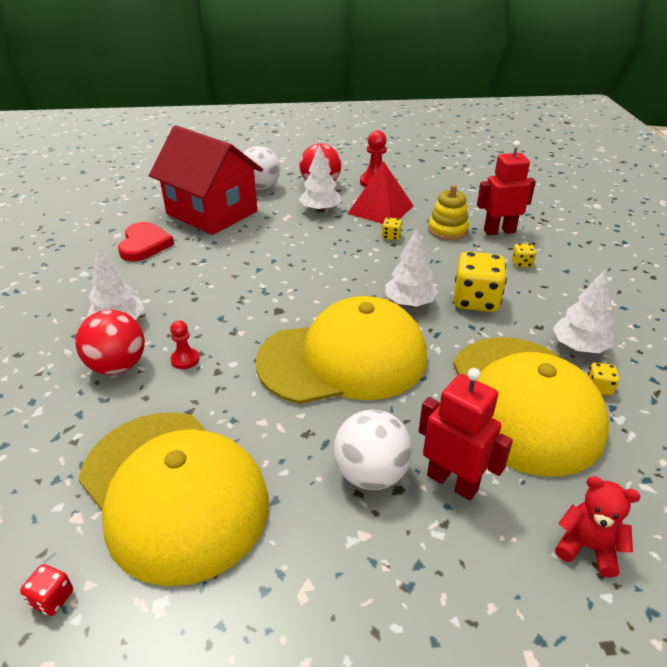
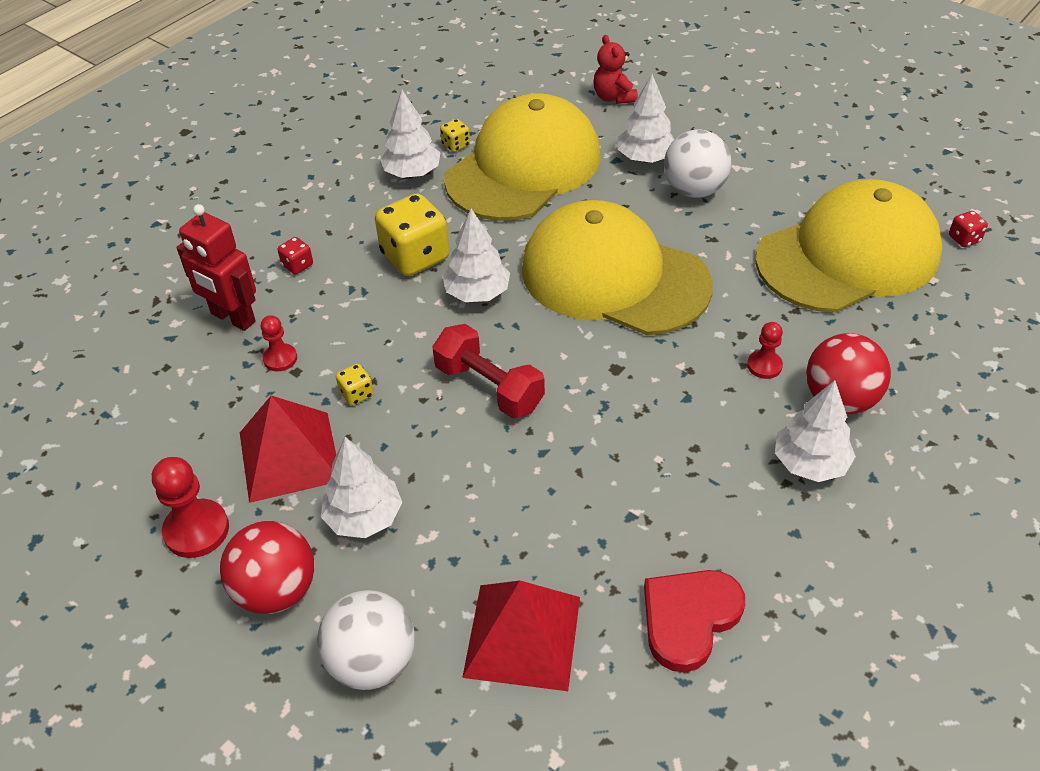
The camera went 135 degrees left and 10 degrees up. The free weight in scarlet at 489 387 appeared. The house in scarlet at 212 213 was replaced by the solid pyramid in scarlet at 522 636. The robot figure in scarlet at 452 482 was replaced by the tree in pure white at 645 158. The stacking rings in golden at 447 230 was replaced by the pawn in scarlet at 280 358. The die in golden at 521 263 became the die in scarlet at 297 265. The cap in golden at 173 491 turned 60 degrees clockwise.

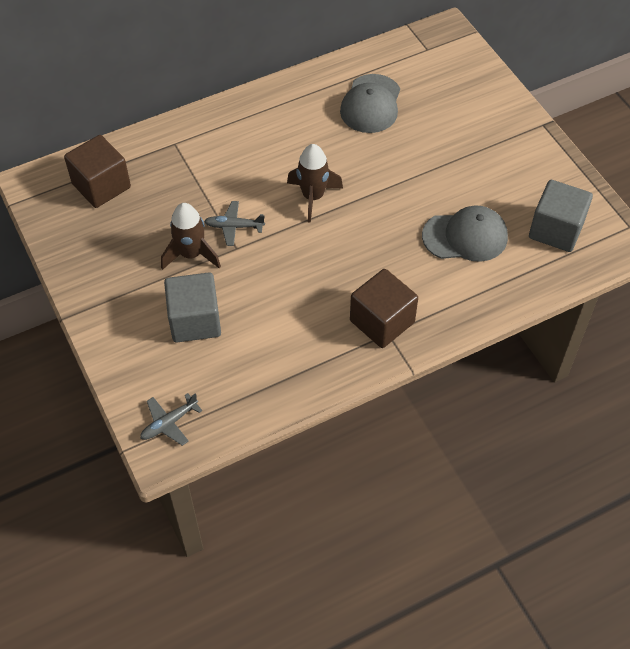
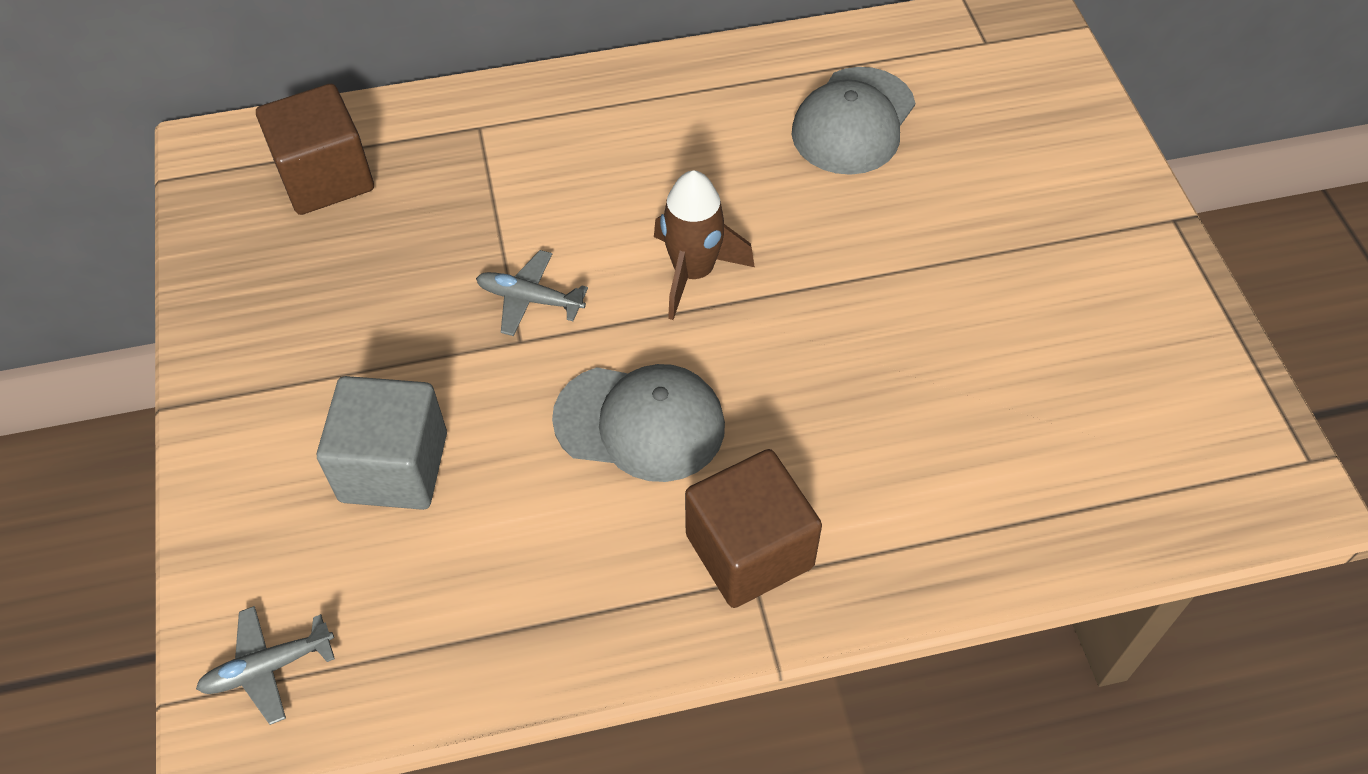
The camera went 15 degrees right and 0 degrees up. The rocket in brown at 191 254 disappeared. The solid cube in ash-grey at 556 230 disappeared. The cap in ash-grey moved from 465 236 to 640 422.

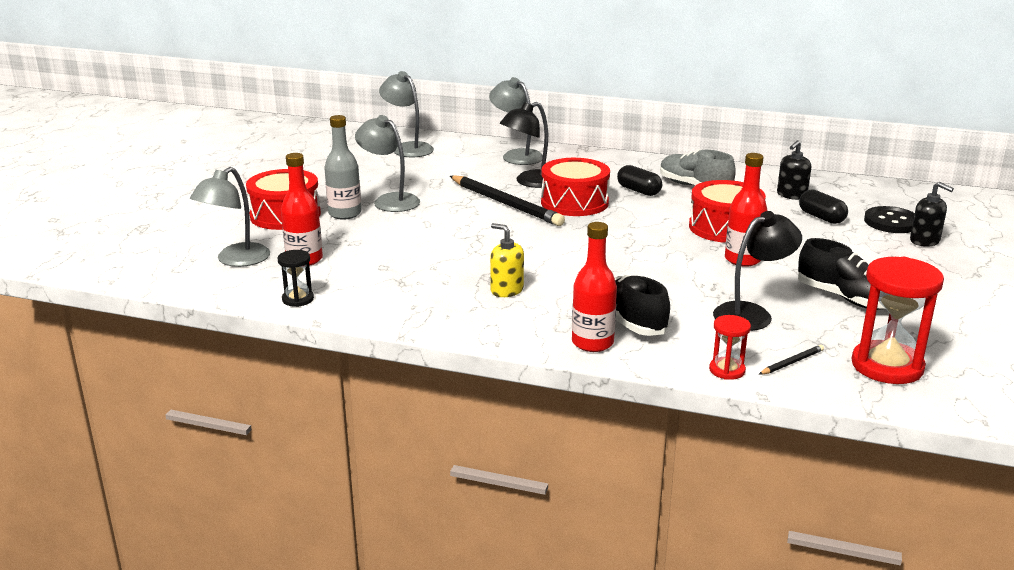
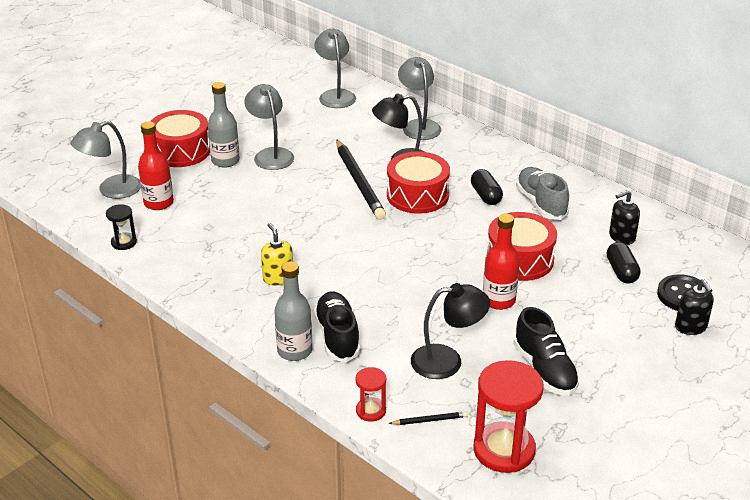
The camera went 25 degrees right and 10 degrees up. The drink bottle in scarlet at 592 343 became the drink bottle in ash-grey at 294 351.

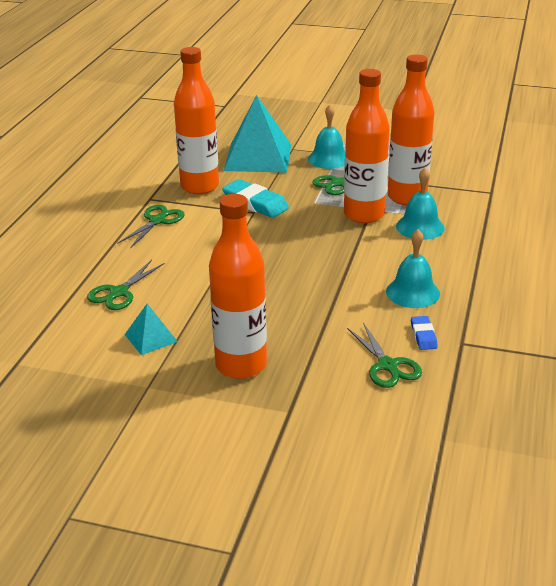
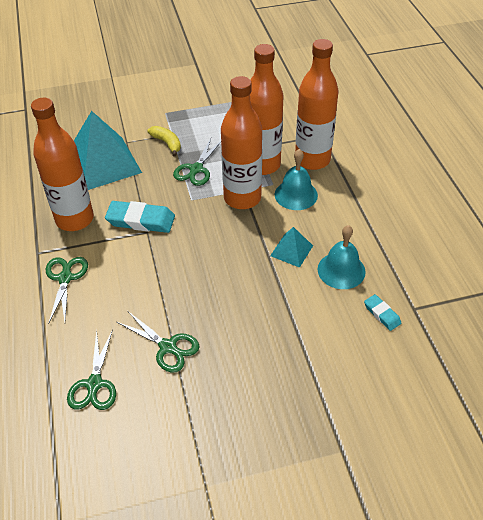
The camera went 30 degrees left and 15 degrees up. The solid pyramid in teal moved from 151 338 to 291 250. The drink bottle in bright orange moved from 241 365 to 312 160. The shears in green moved from 387 365 to 168 347. The bell in teal at 329 159 was replaced by the banana fruit in golden at 167 143. The gum eraser in cobalt at 423 335 became the gum eraser in teal at 382 314.

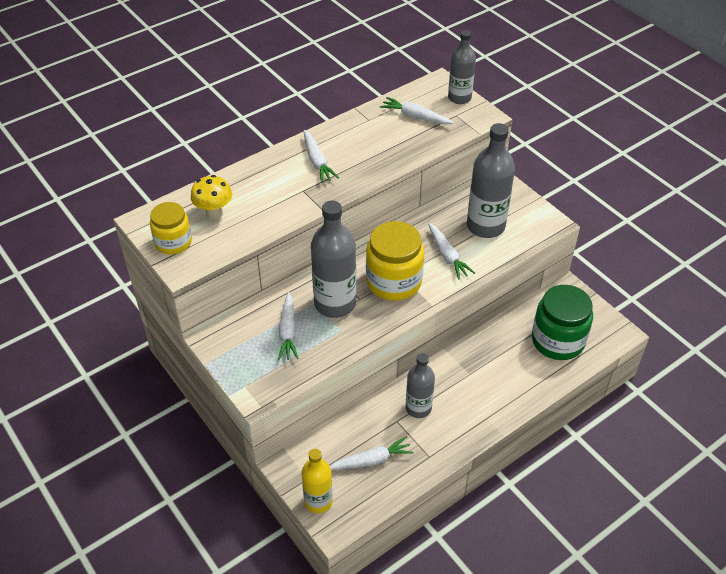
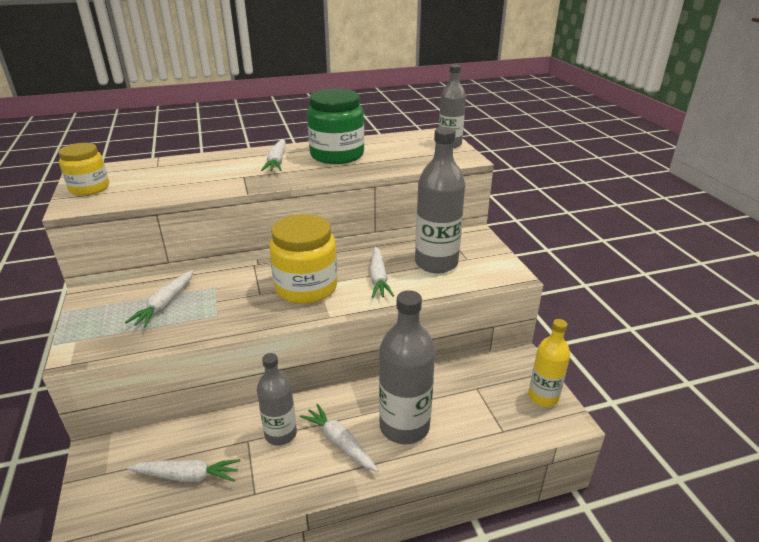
The camera went 20 degrees right and 15 degrees down. The fungus in golden at 214 213 disappeared. The drink bottle in golden moved from 318 501 to 543 397. The drink bottle in ash-grey moved from 335 303 to 404 426. The root vegetable in pure white moved from 415 117 to 340 442. The preserve jar in green moved from 557 340 to 337 155.

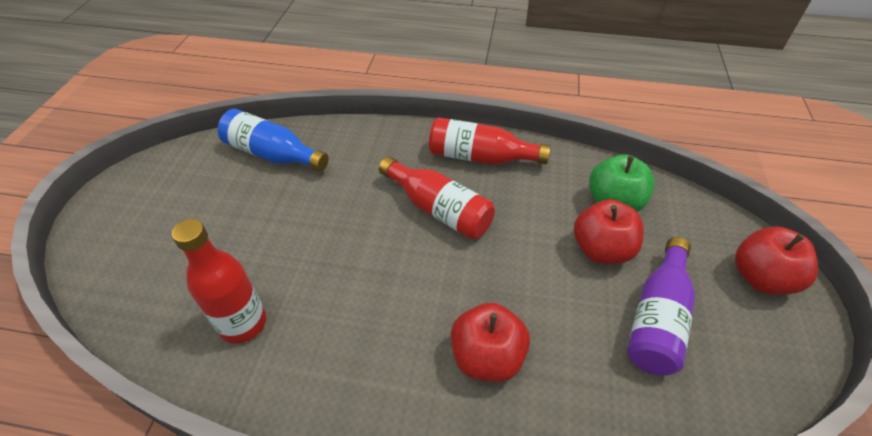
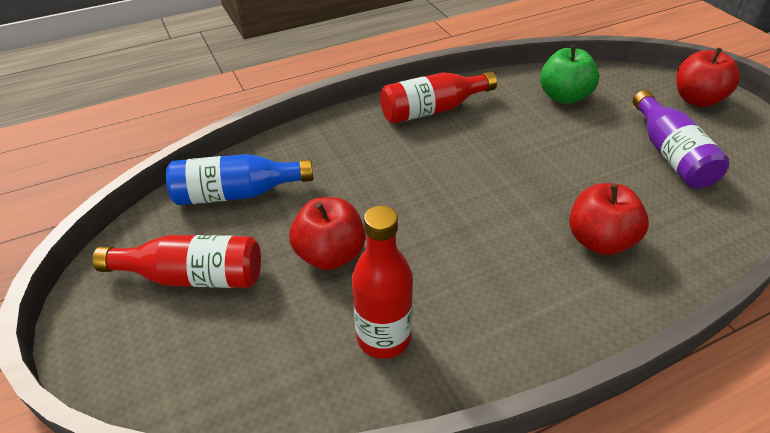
The camera went 35 degrees left and 5 degrees down. The drink bottle in scarlet moved from 439 209 to 193 276. The apple in scarlet moved from 601 250 to 330 255.

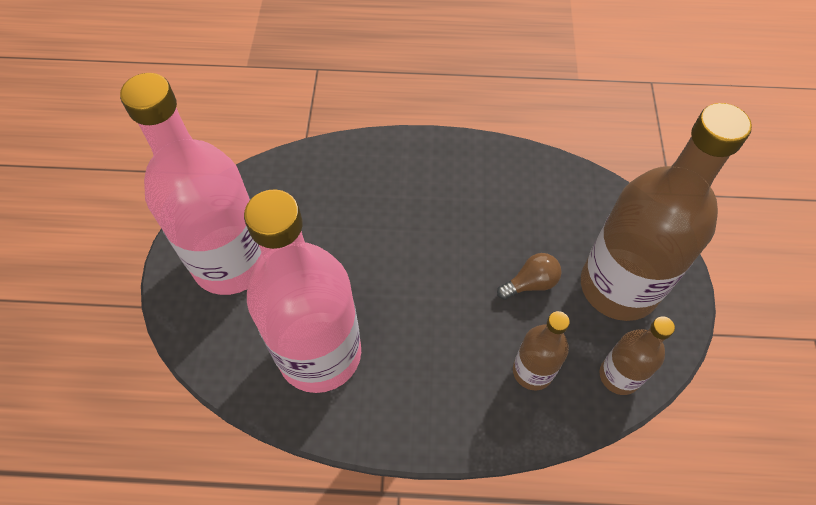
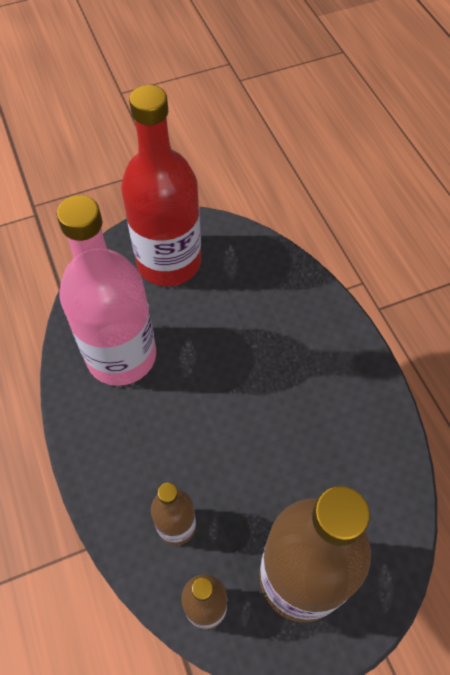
The camera went 65 degrees right and 0 degrees up. The light bulb in brown at 530 283 disappeared. The drink bottle in rosy at 231 262 became the drink bottle in scarlet at 169 262.

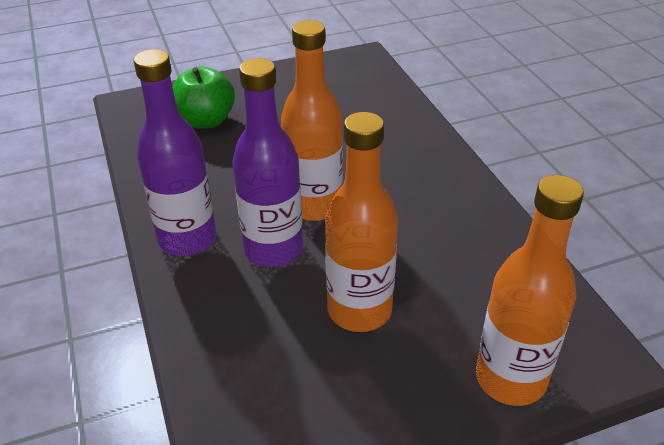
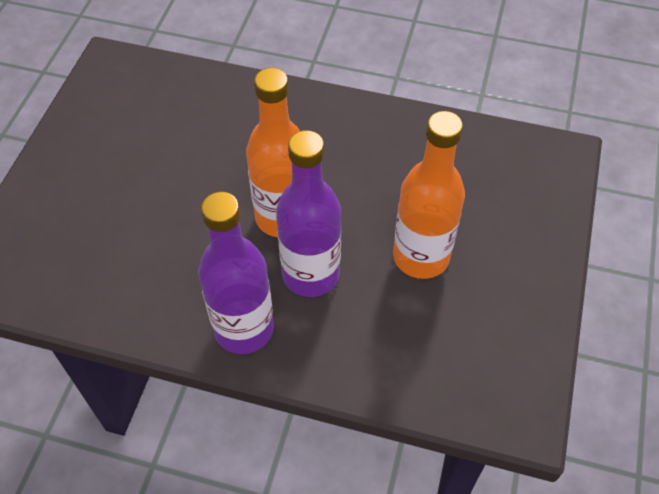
The camera went 55 degrees left and 15 degrees up. The apple in green at 206 121 disappeared. The drink bottle in bright orange at 510 379 disappeared.

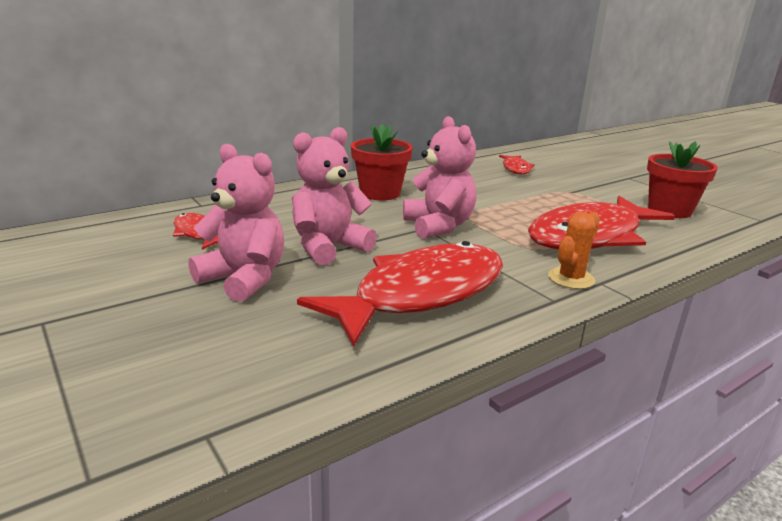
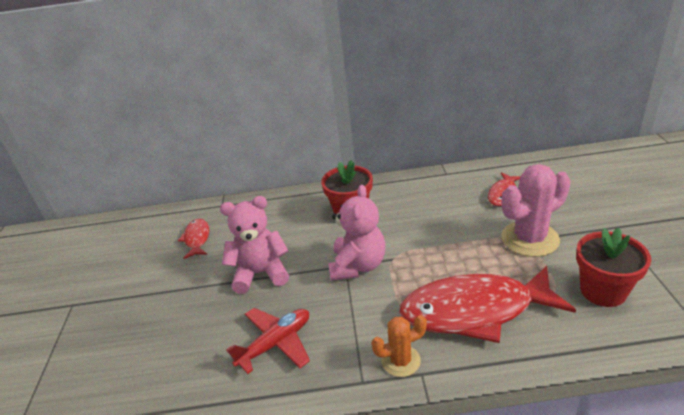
The camera went 35 degrees right and 10 degrees up. The stuffed bear in rosy at 244 279 disappeared. The prickly plant in rosy at 530 239 appeared. The fish in scarlet at 421 294 was replaced by the aeroplane in scarlet at 275 344.

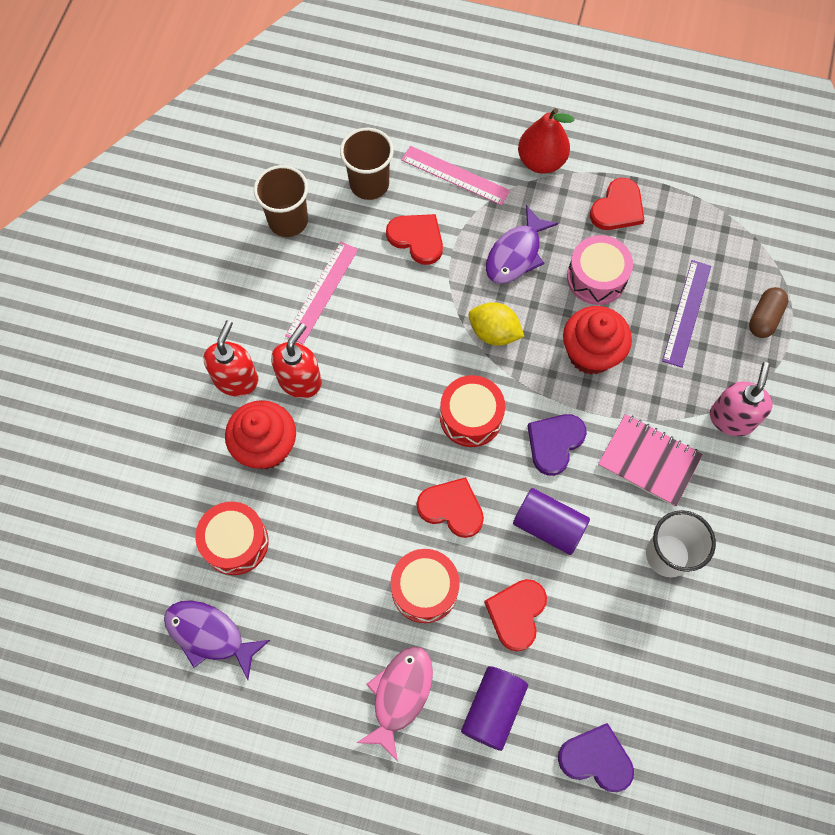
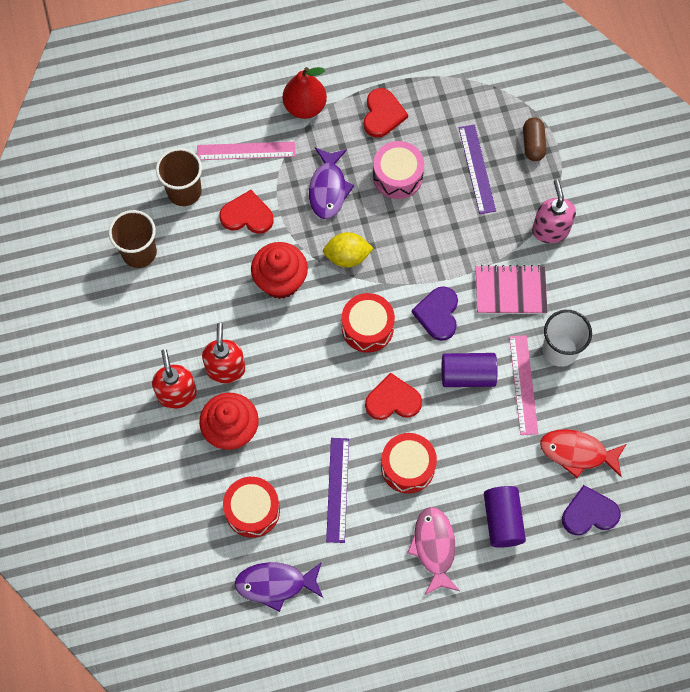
The camera went 30 degrees left and 0 degrees up. The heart in scarlet at 516 613 disappeared. The straightedge in royal purple at 337 489 appeared. The fish in scarlet at 577 453 appeared. The straightedge in rosy moved from 322 292 to 523 384. The muffin in scarlet moved from 590 354 to 280 281.

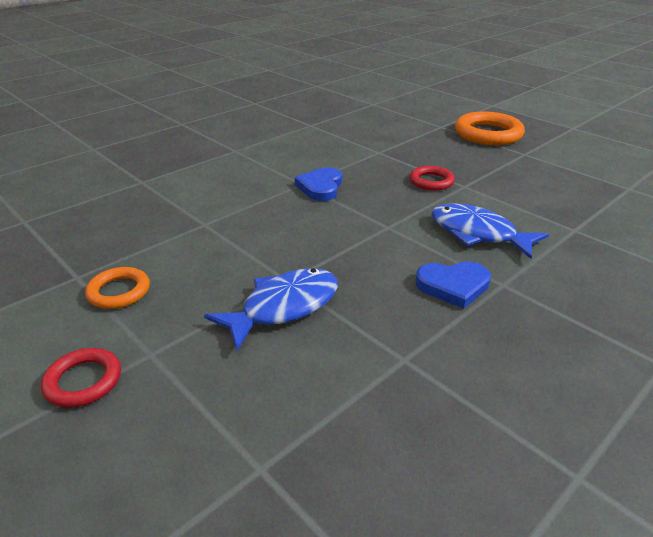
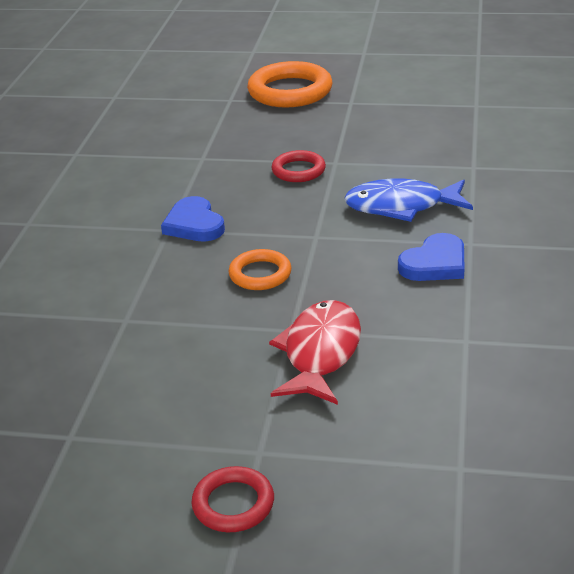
The camera went 35 degrees left and 0 degrees up. The ring in bright orange moved from 119 292 to 260 274. The fish in cobalt at 284 307 became the fish in scarlet at 320 353.

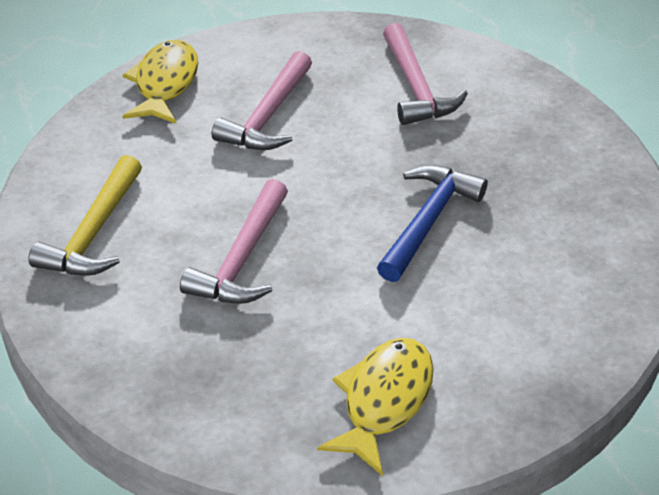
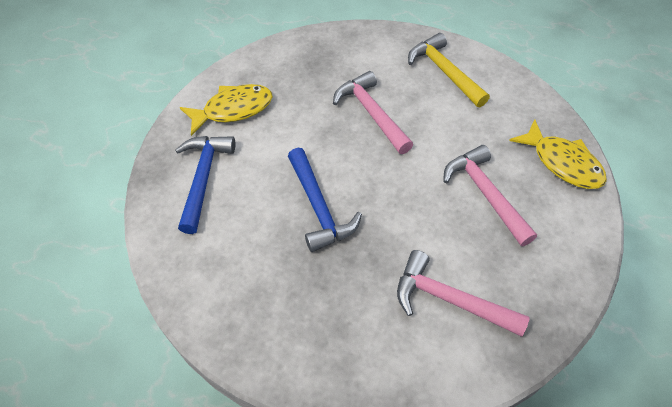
The camera went 130 degrees right and 10 degrees up. The carpenter's hammer in cobalt at 203 178 appeared. The fish in golden at 384 401 turned 90 degrees counterclockwise.

